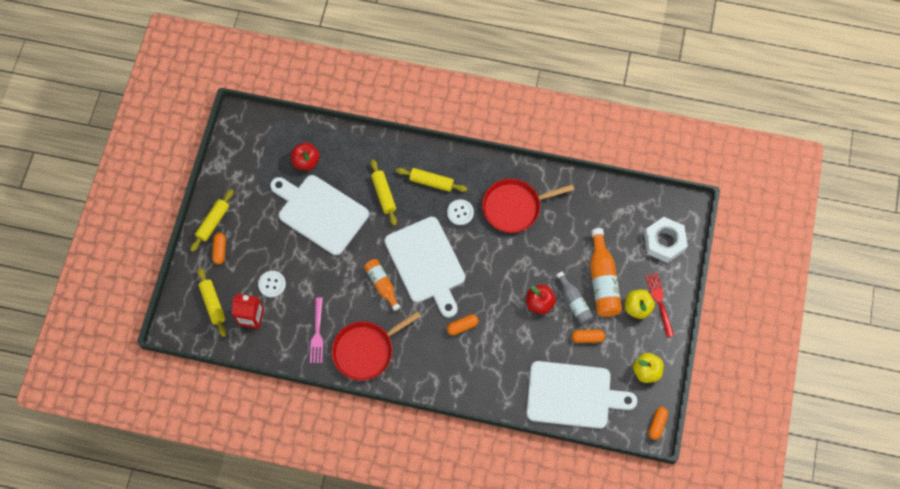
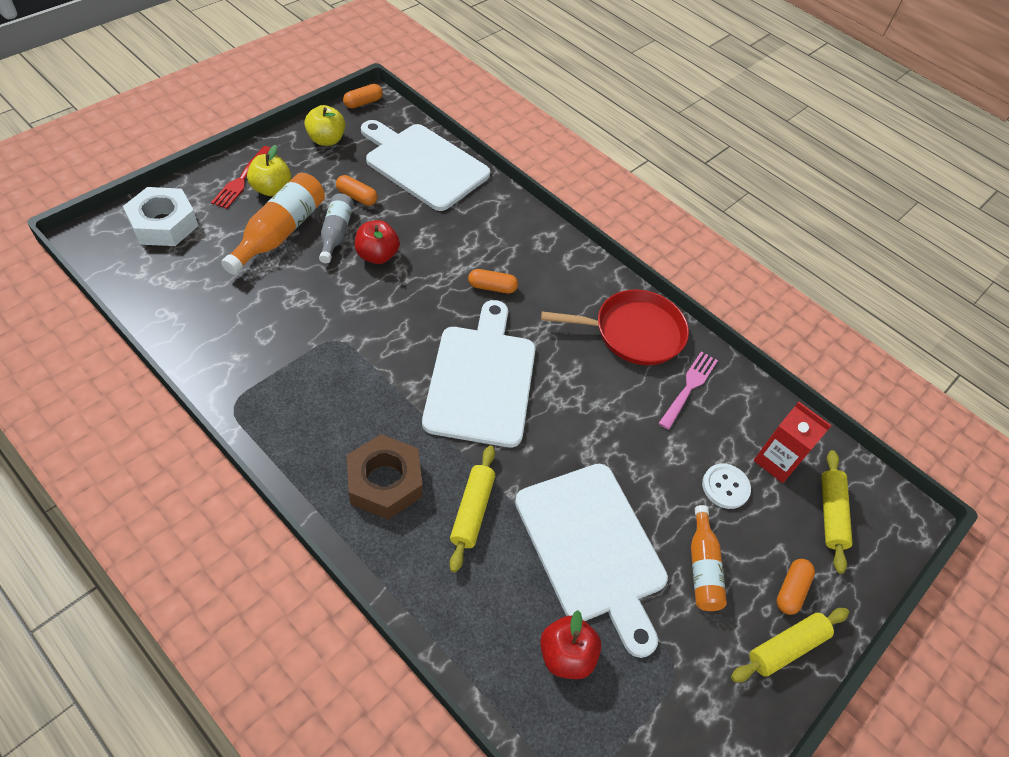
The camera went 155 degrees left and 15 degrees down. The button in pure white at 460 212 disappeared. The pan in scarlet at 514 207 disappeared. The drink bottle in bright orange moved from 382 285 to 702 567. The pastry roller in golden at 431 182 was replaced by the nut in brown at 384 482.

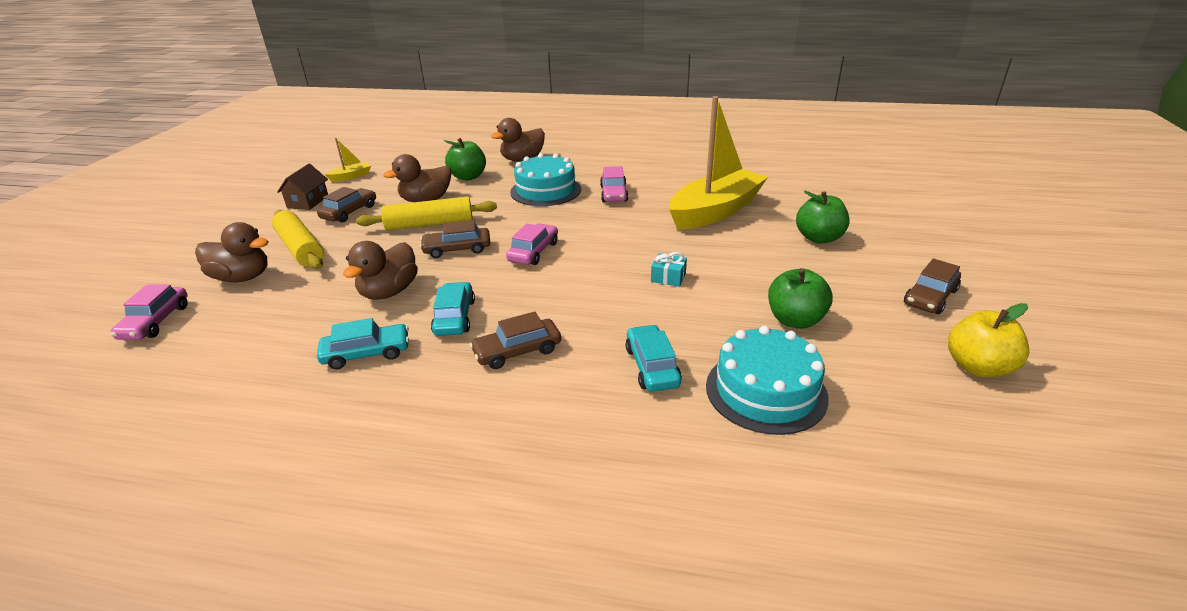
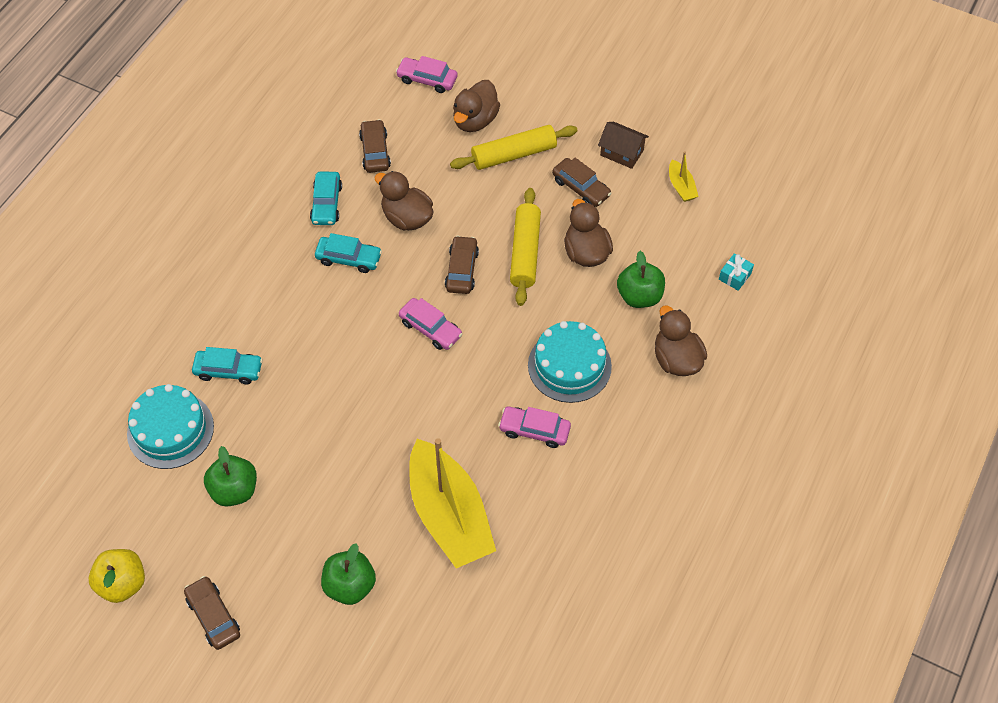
The camera went 105 degrees right and 25 degrees up. The car in brown moved from 517 351 to 375 151. The wrapped gift in teal moved from 668 277 to 735 276.

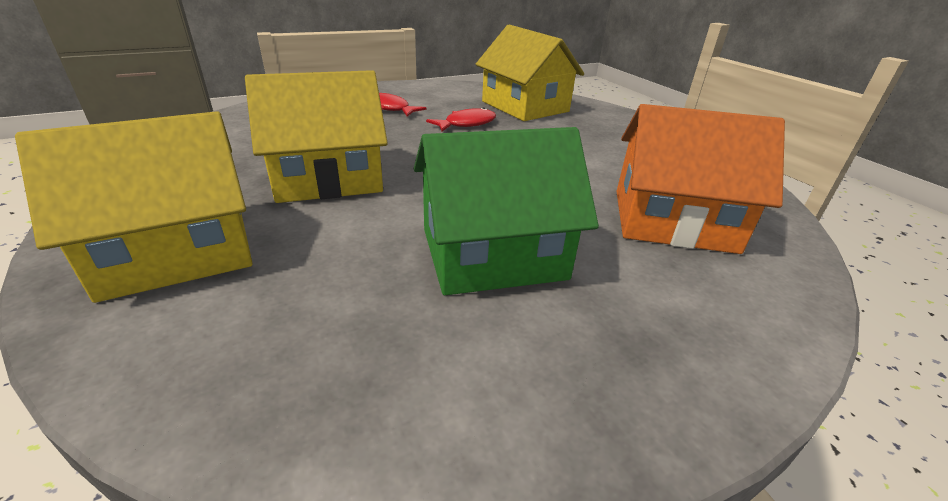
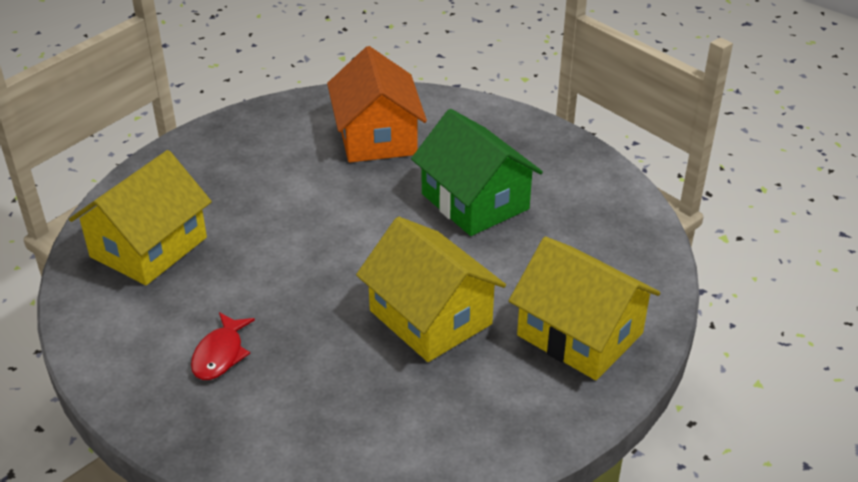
The camera went 110 degrees left and 5 degrees up. The fish in scarlet at 466 124 disappeared.

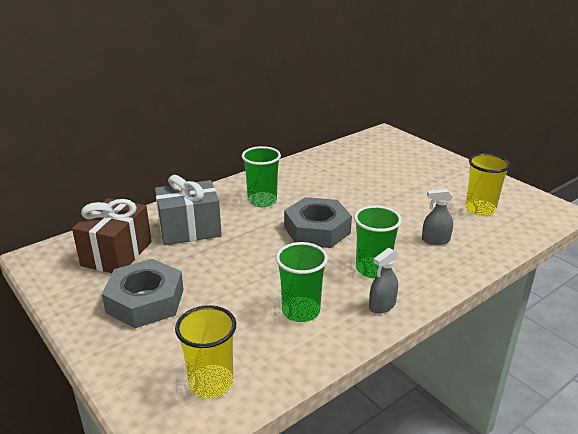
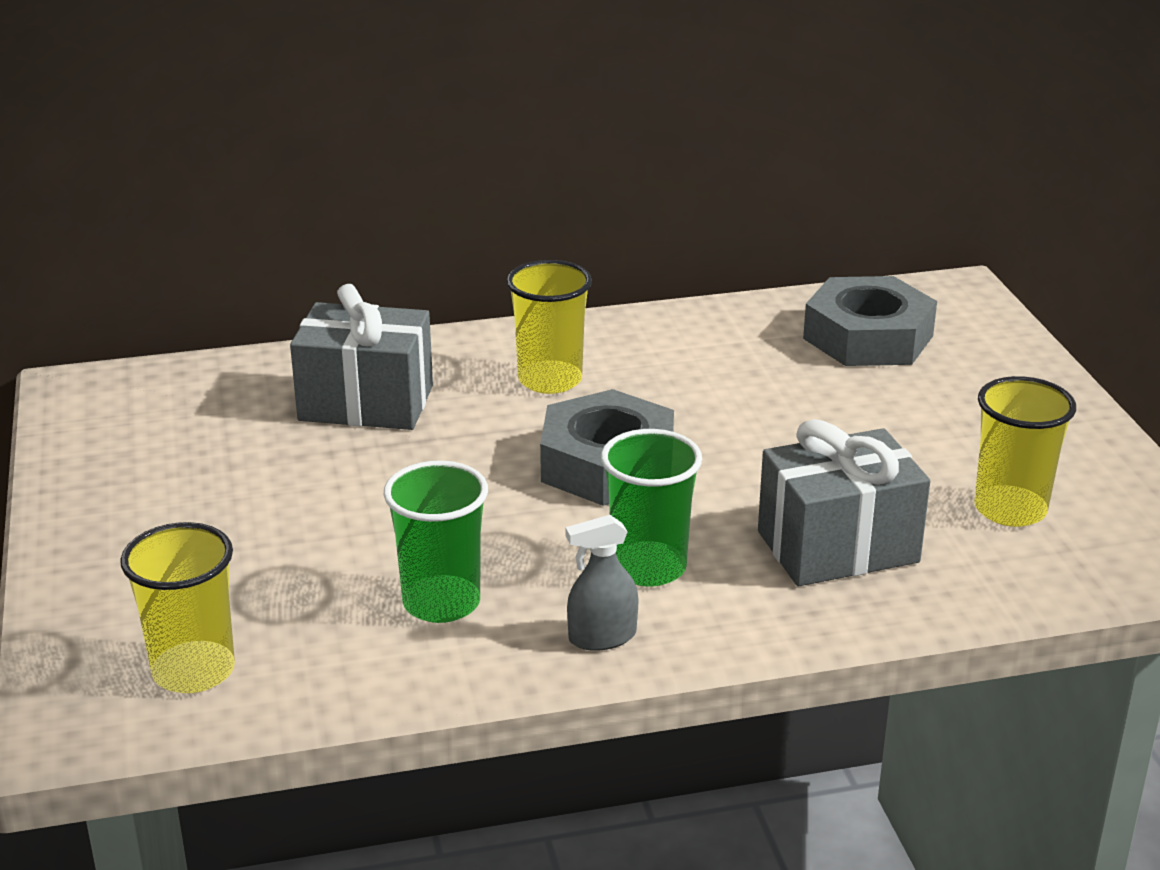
The camera went 25 degrees right and 0 degrees up. The wrapped gift in brown at 117 253 disappeared. The nut in ash-grey moved from 145 301 to 868 337. The spray cleaner in ash-grey at 435 240 was replaced by the wrapped gift in ash-grey at 837 547. The beaker in green at 262 201 became the beaker in golden at 550 380.

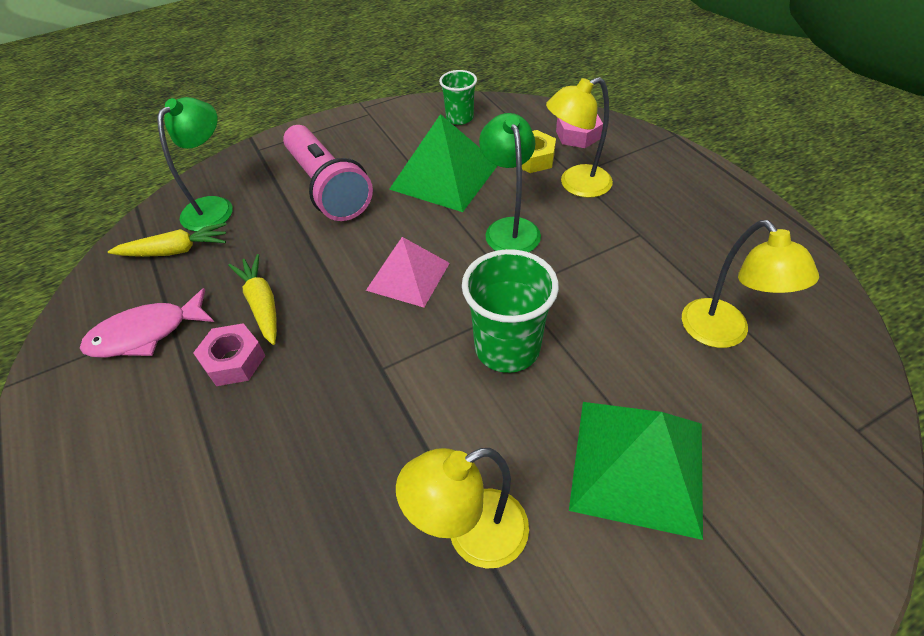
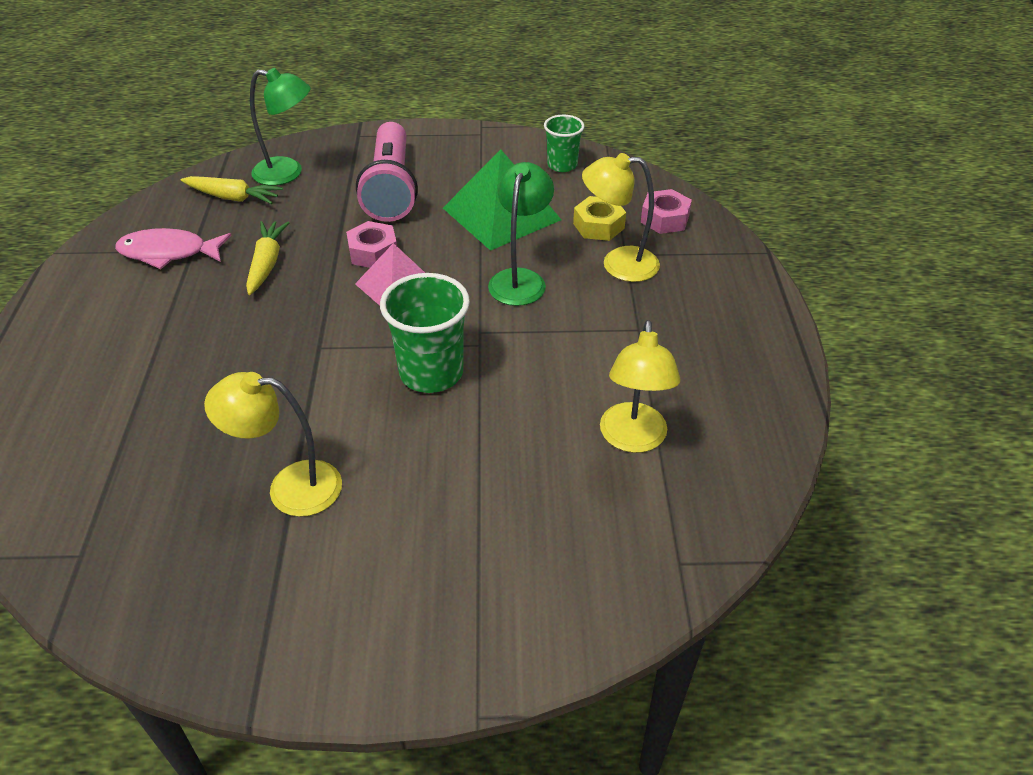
The camera went 25 degrees right and 5 degrees down. The solid pyramid in green at 638 464 disappeared. The nut in rosy moved from 234 361 to 373 252. The reading lamp in green at 214 207 turned 45 degrees clockwise.

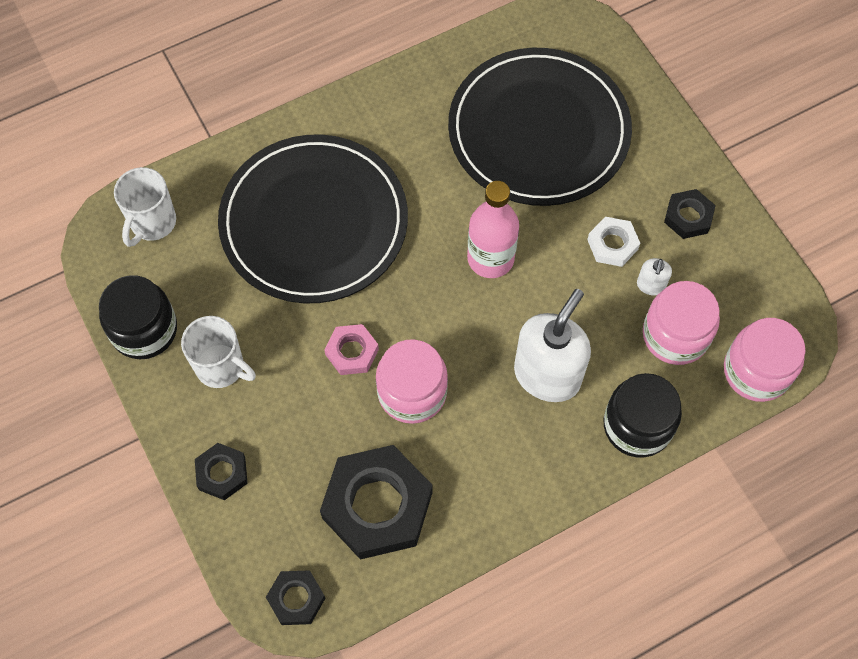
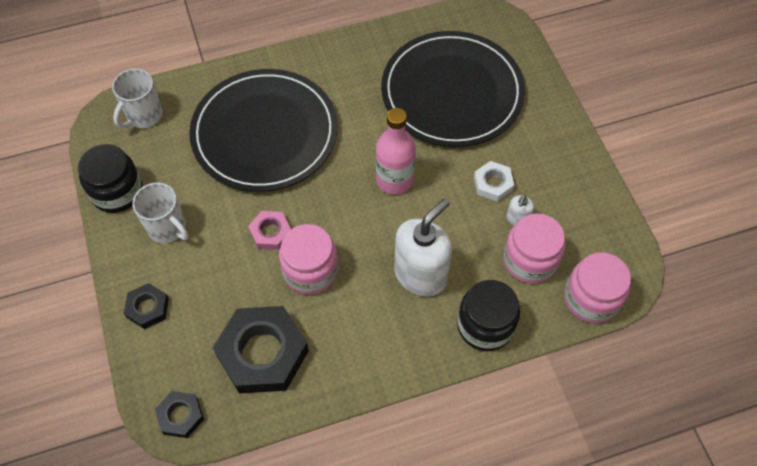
The camera went 10 degrees right and 5 degrees down. The nut in ebony at 688 217 disappeared.

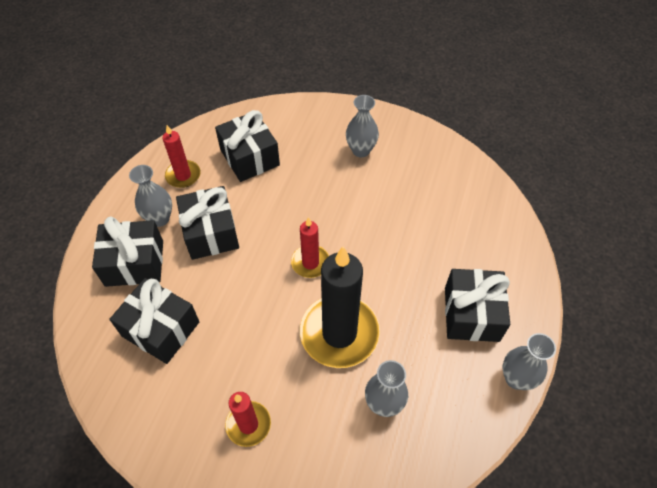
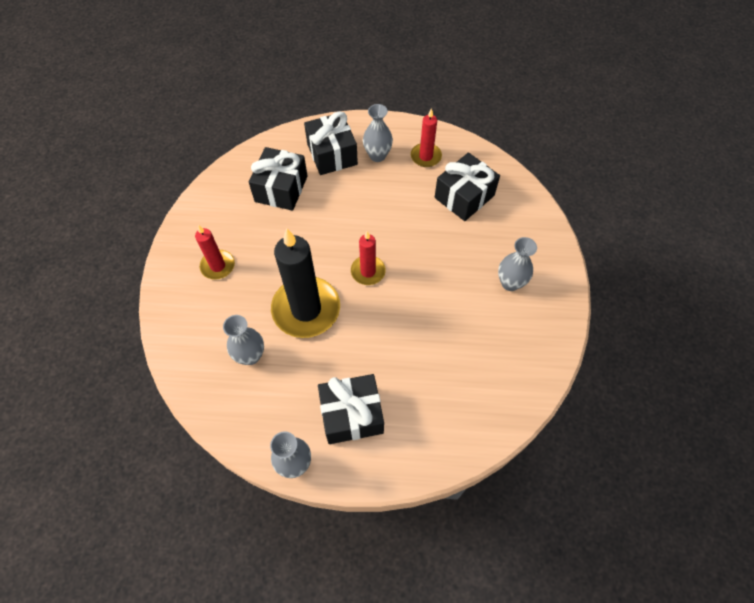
The camera went 75 degrees right and 5 degrees up. The wrapped gift in ebony at 211 233 disappeared.

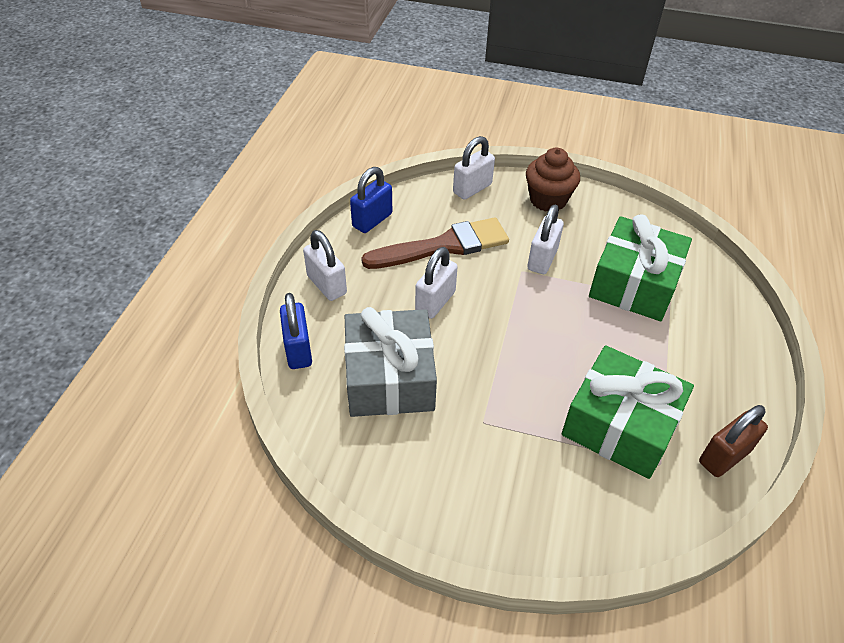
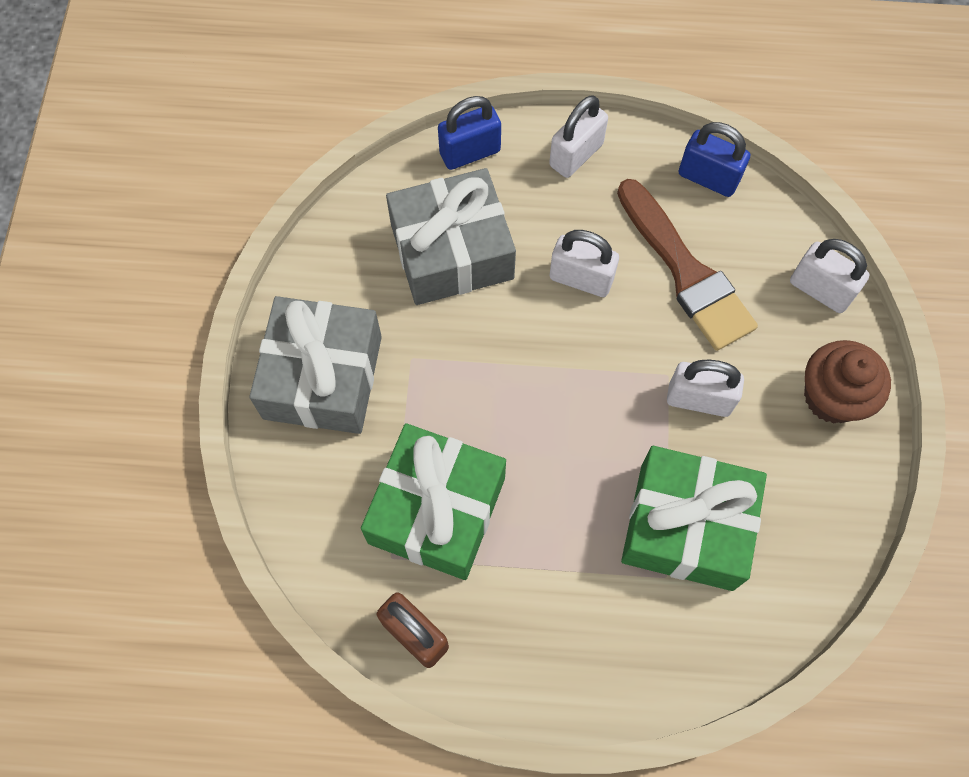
The camera went 80 degrees right and 20 degrees up. The wrapped gift in ash-grey at 323 377 appeared.

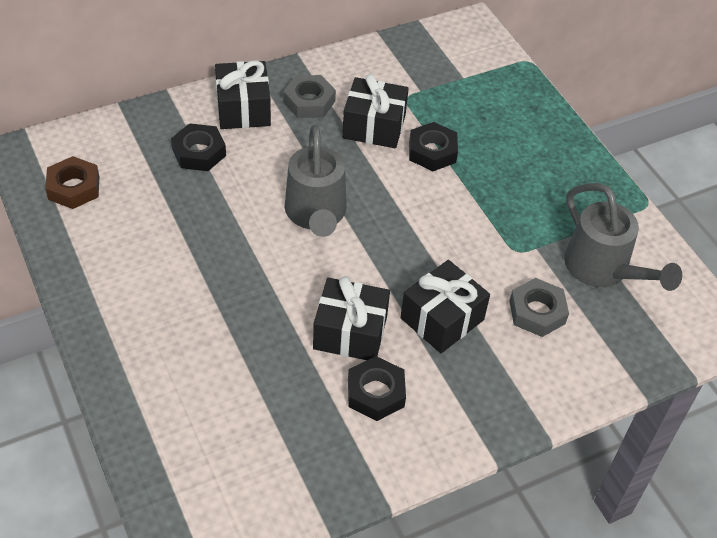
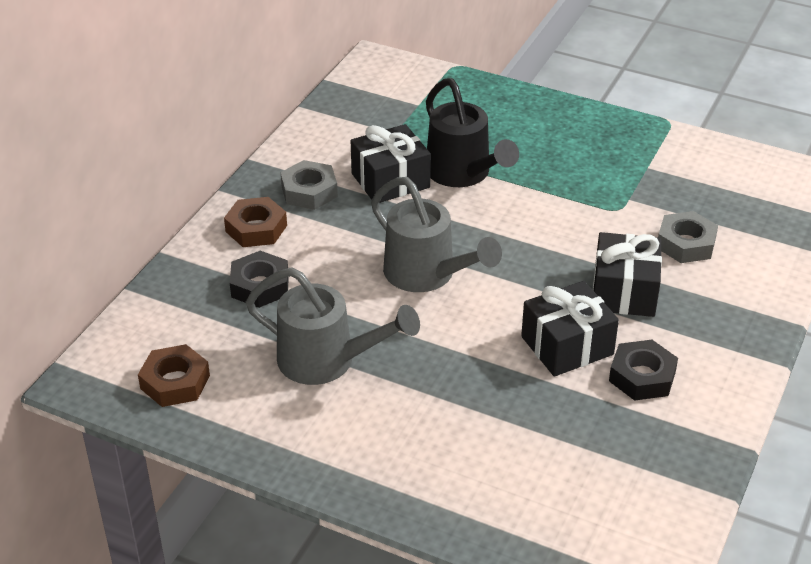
The camera went 35 degrees left and 10 degrees down. The watering can in ash-grey moved from 602 269 to 327 361. The wrapped gift in ebony at 243 109 was replaced by the nut in brown at 256 228. The nut in ebony at 432 152 was replaced by the watering can in ebony at 463 173.

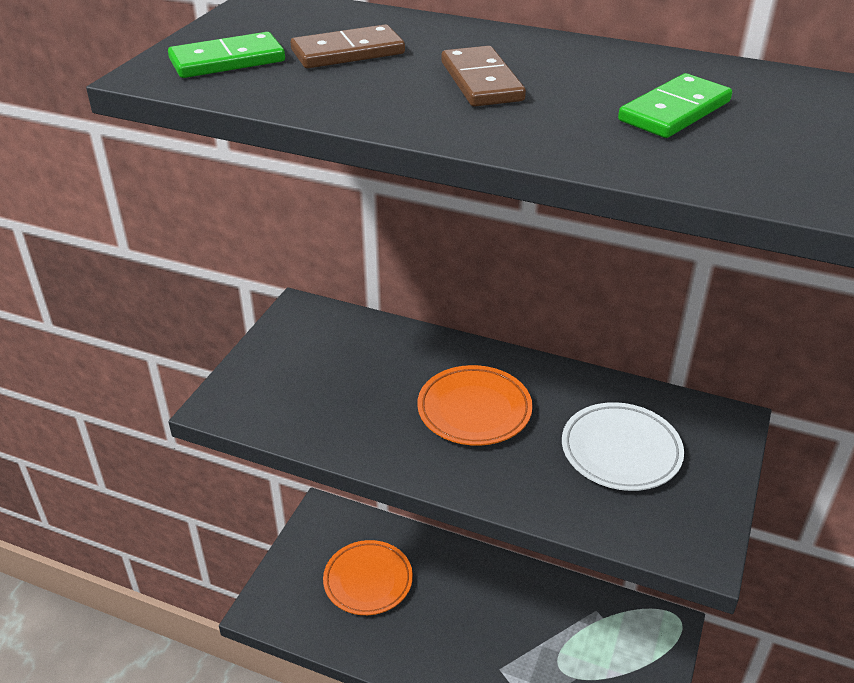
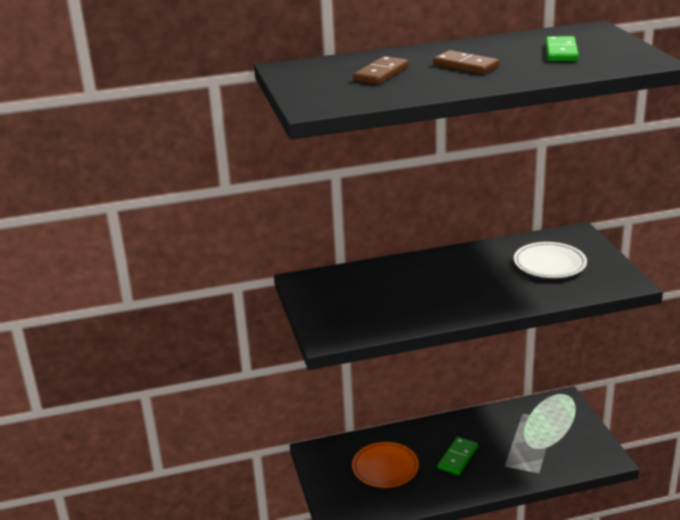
The camera went 35 degrees left and 10 degrees down. The dinner plate in bright orange at 474 410 disappeared. The domino tile in green moved from 227 60 to 458 458.

